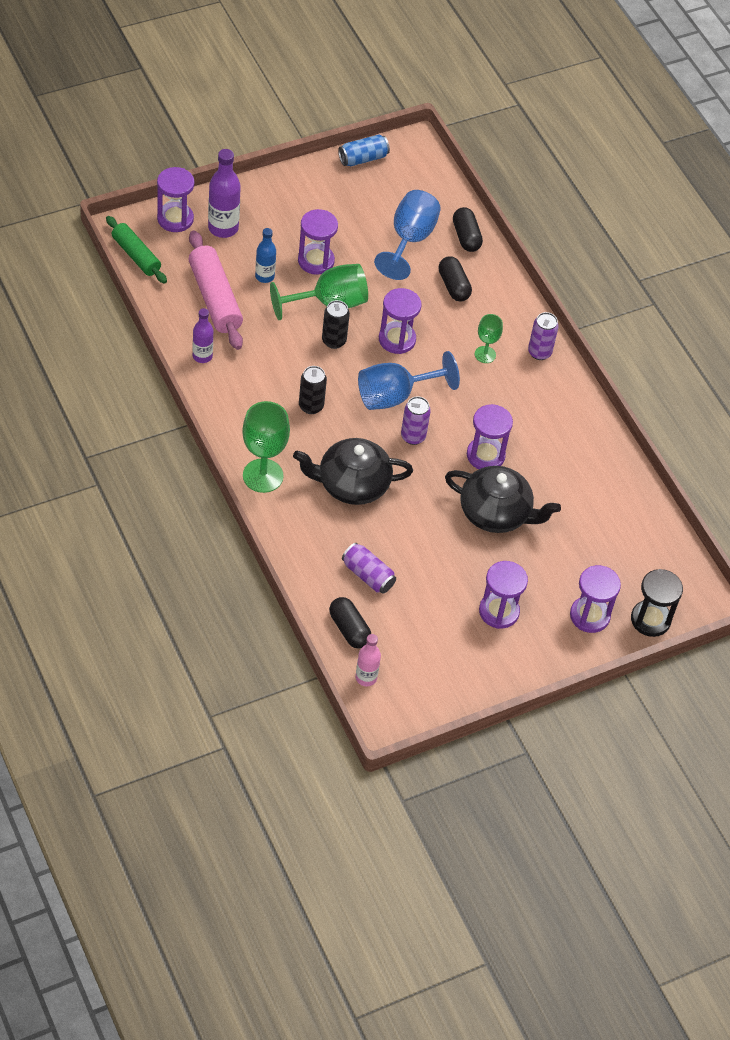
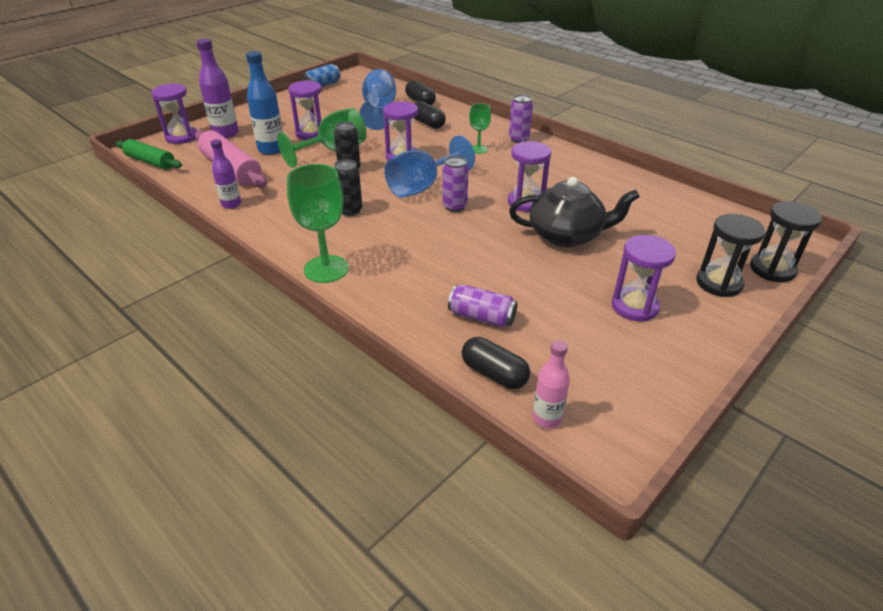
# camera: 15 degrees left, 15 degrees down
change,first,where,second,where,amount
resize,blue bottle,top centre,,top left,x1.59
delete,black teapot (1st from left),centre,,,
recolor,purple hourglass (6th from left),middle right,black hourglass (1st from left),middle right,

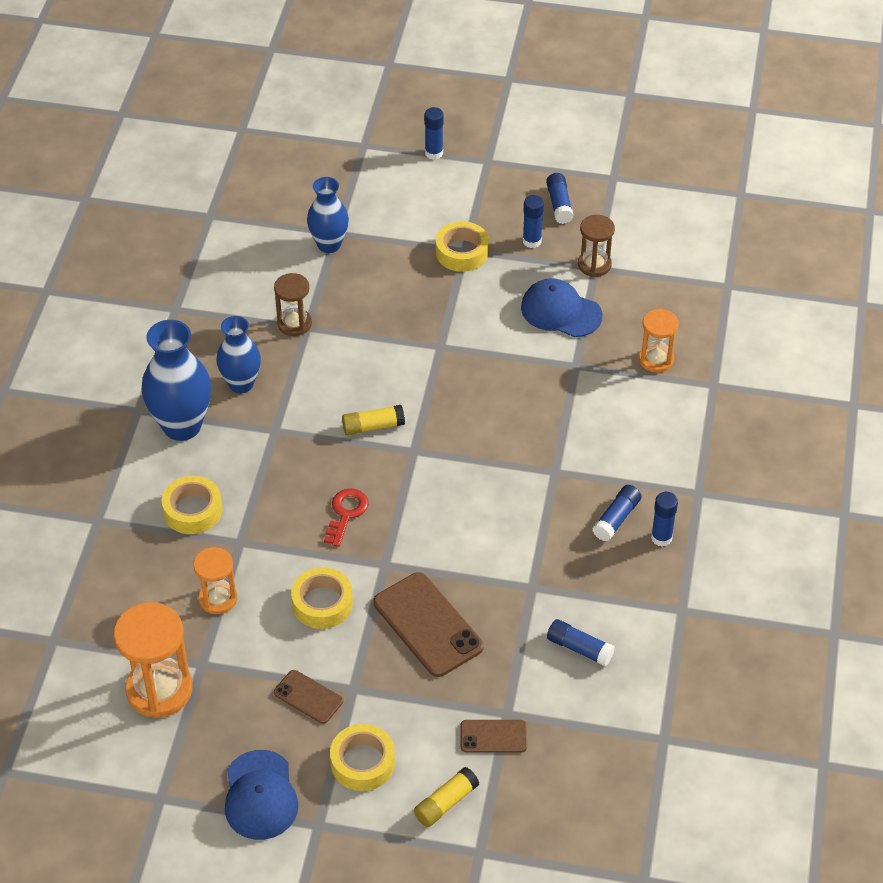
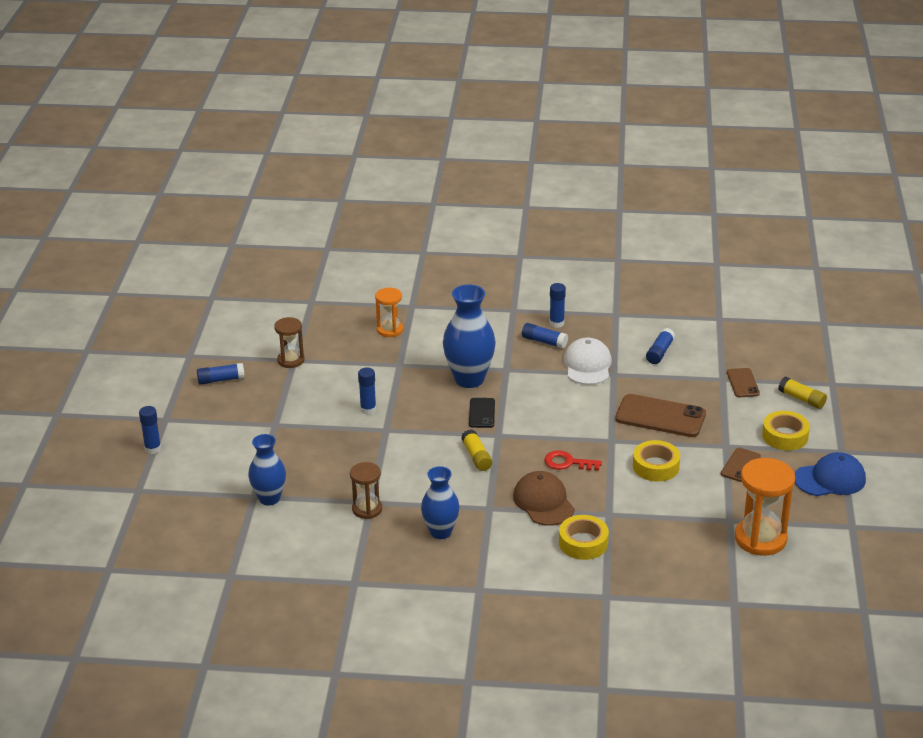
# camera: 95 degrees left, 15 degrees down
change,first,where,second,where,amount
move,blue vase (1st from left in the first image),middle left,blue vase (3rd from left),centre,
delete,orange hourglass (2nd from left),middle left,,,
rotate,brown phone (2nd from left in the first image),bottom centre,brown phone (1st from left),middle right,60 degrees clockwise
delete,yellow tape (4th from left),top centre,,,
delete,blue cap (2nd from left),centre,,,
move,blue glue stick (2nd from left in the first image),top centre,blue glue stick (3rd from left),centre,
insert,,,black phone,centre,
insert,,,brown cap,bottom centre,
insert,,,white cap,centre,

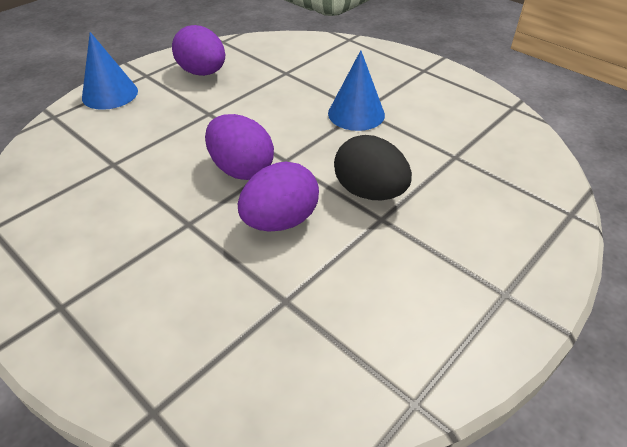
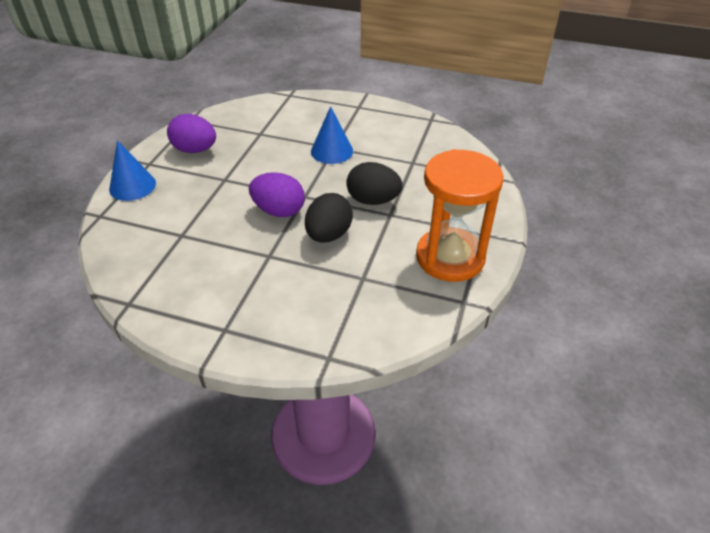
# camera: 25 degrees left, 0 degrees up
change,first,where,second,where,amount
recolor,purple egg (3rd from left),centre,black egg (1st from left),centre,
insert,,,orange hourglass,centre,

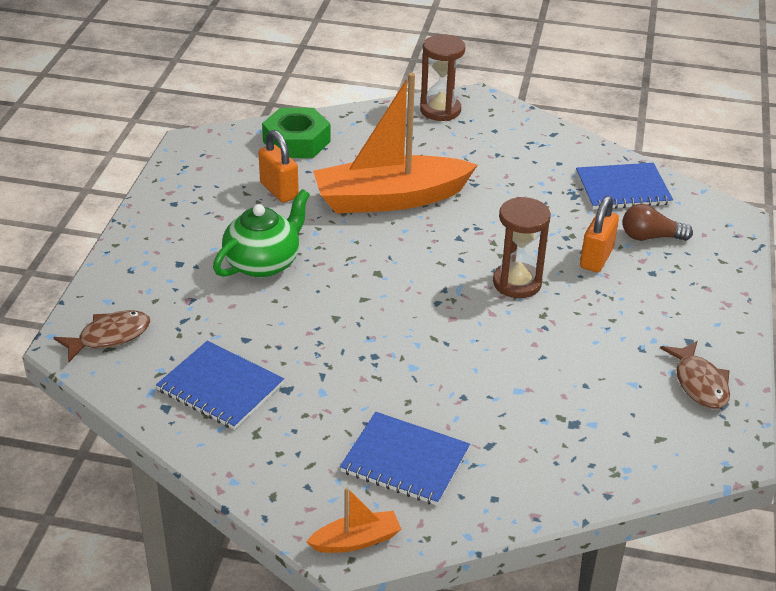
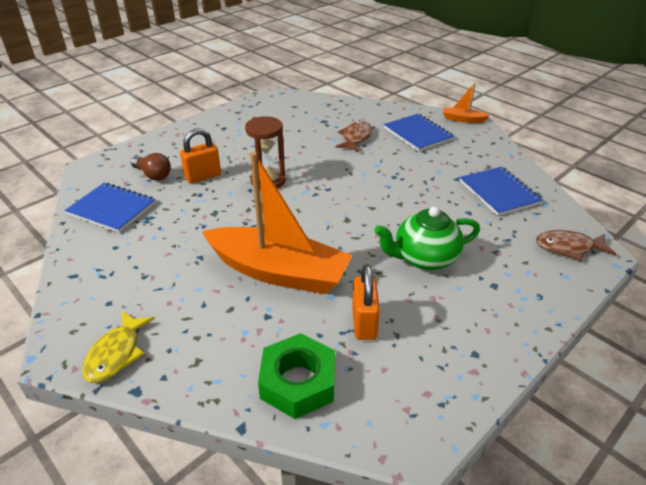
# camera: 145 degrees left, 0 degrees up
change,first,where,second,where,amount
replace,brown hourglass (1st from left),top centre,yellow fish,bottom left,
move,brown fish (2nd from left in the first image),middle right,brown fish (1st from left),top centre,

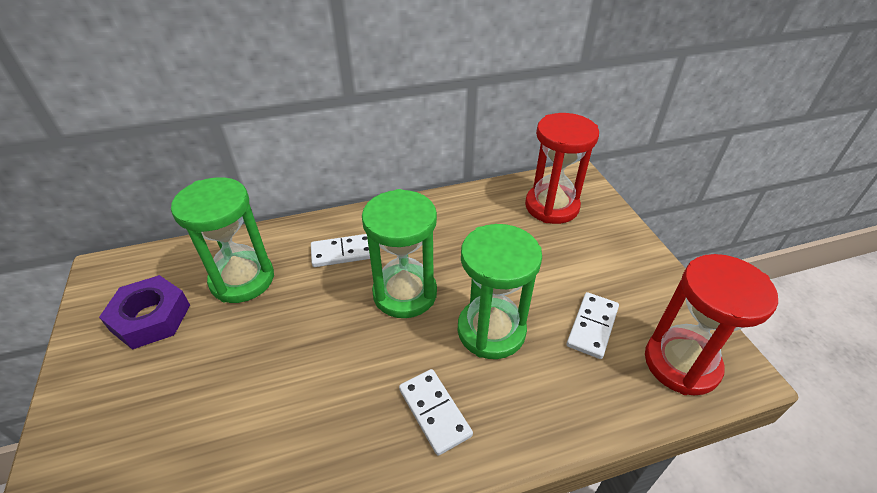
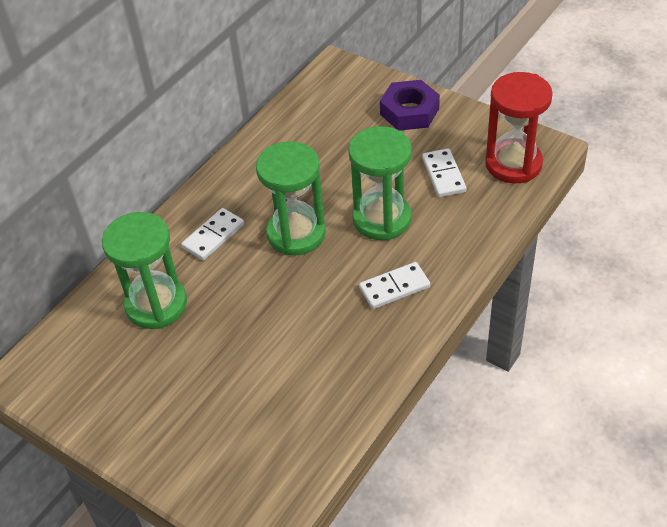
# camera: 35 degrees left, 5 degrees up
change,first,where,second,where,amount
move,purple nut,middle left,,top centre,
rotate,white domino (2nd from left),bottom centre,,centre,45 degrees counterclockwise
delete,red hourglass (1st from left),centre,,,

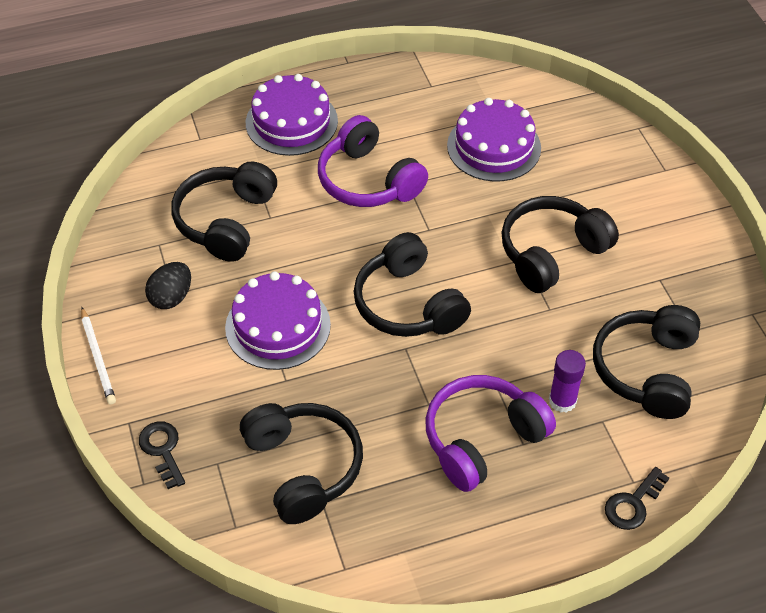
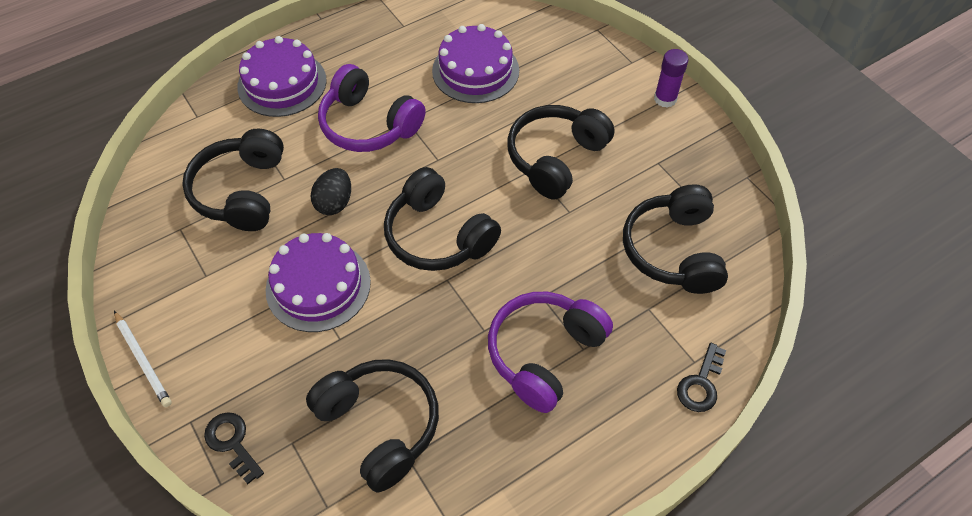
# camera: 15 degrees left, 5 degrees up
change,first,where,second,where,amount
move,black egg,middle left,,centre,
move,purple glue stick,middle right,,top right,

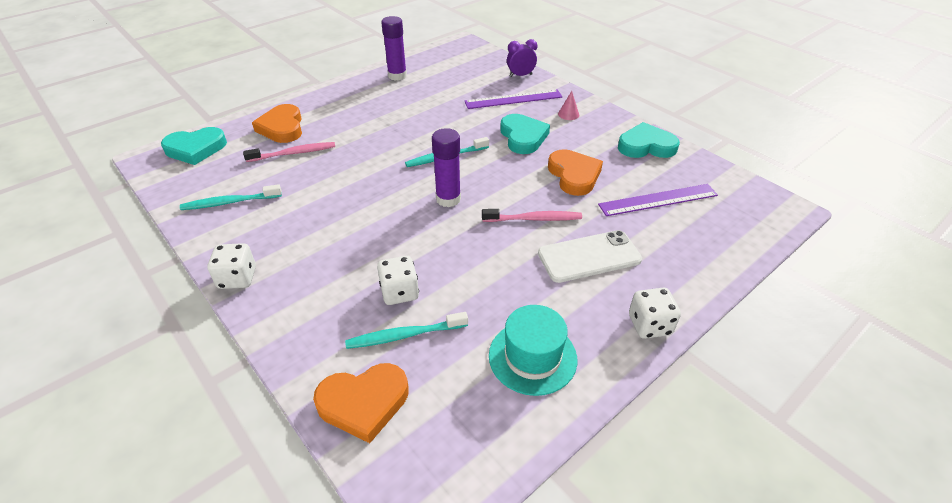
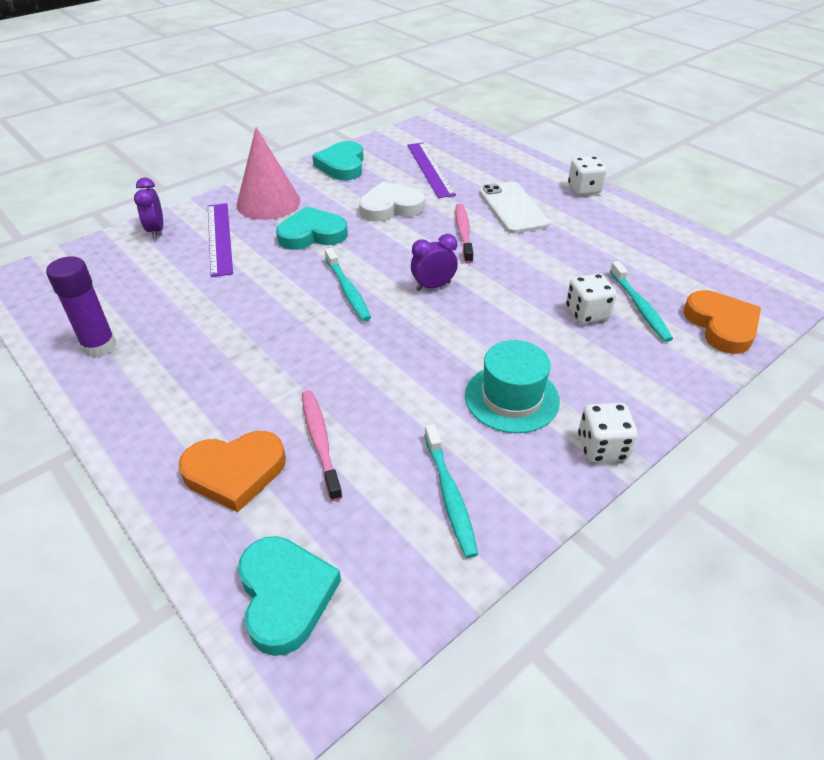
# camera: 90 degrees left, 0 degrees up
change,first,where,second,where,amount
replace,purple glue stick (2nd from left),top centre,purple clock (2nd from left),centre,
move,turquoise hat,bottom centre,,centre,
recolor,orange heart (3rd from left),centre,white heart,top centre,
resize,pink cone,top centre,,top left,x2.46

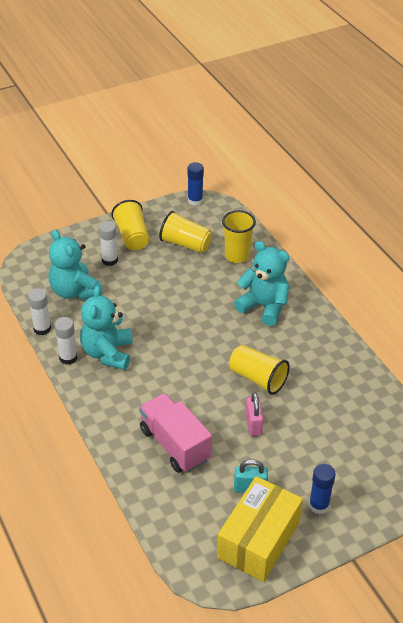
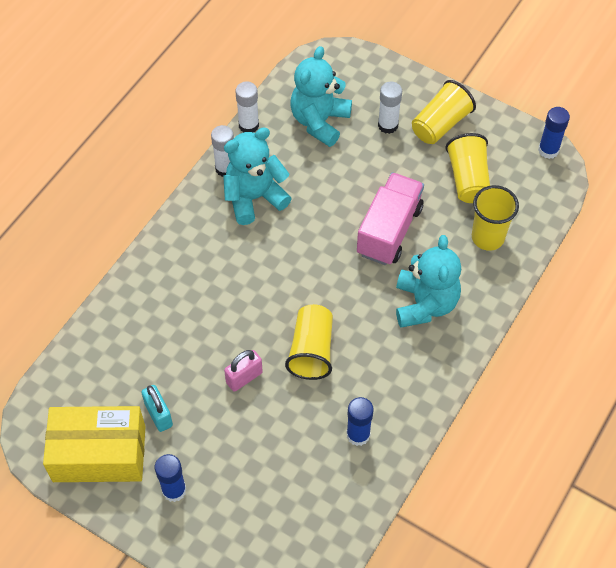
# camera: 60 degrees right, 15 degrees up
change,first,where,second,where,amount
move,pink truck,bottom centre,,centre,
insert,,,blue glue stick (2nd from left),bottom centre,

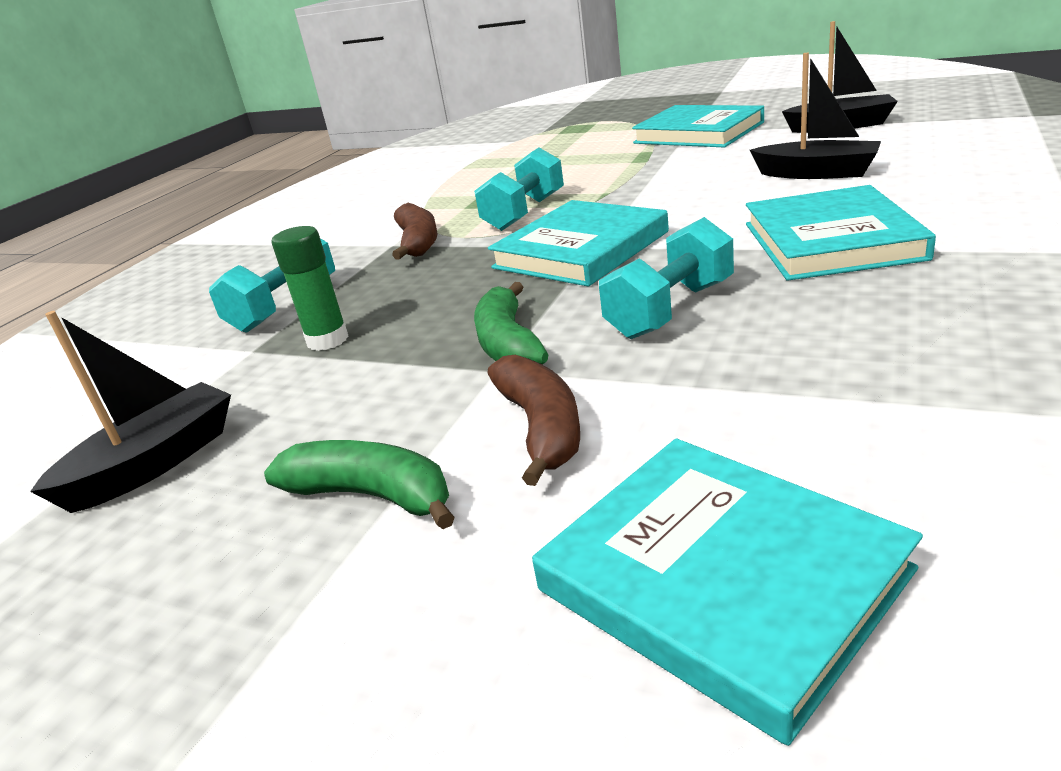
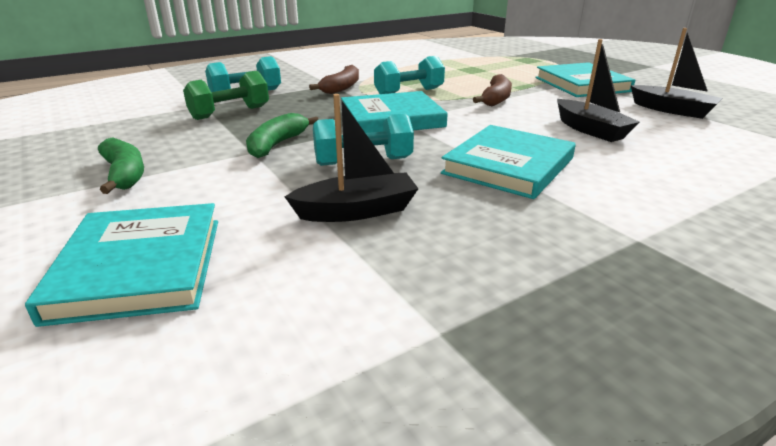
# camera: 30 degrees right, 0 degrees up
change,first,where,second,where,amount
move,black boat (1st from left),middle left,,centre,
replace,green glue stick,middle left,green dumbbell,top left,
move,brown banana (2nd from left),centre,,top centre,

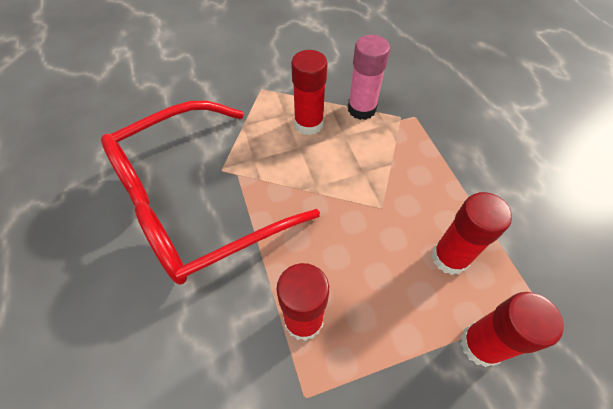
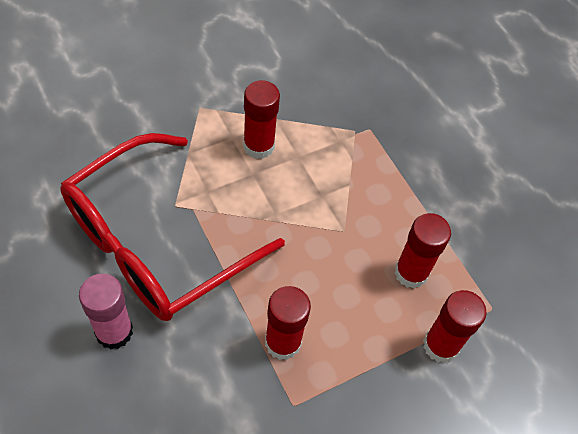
# camera: 15 degrees left, 0 degrees up
change,first,where,second,where,amount
move,pink glue stick,top centre,,bottom left,

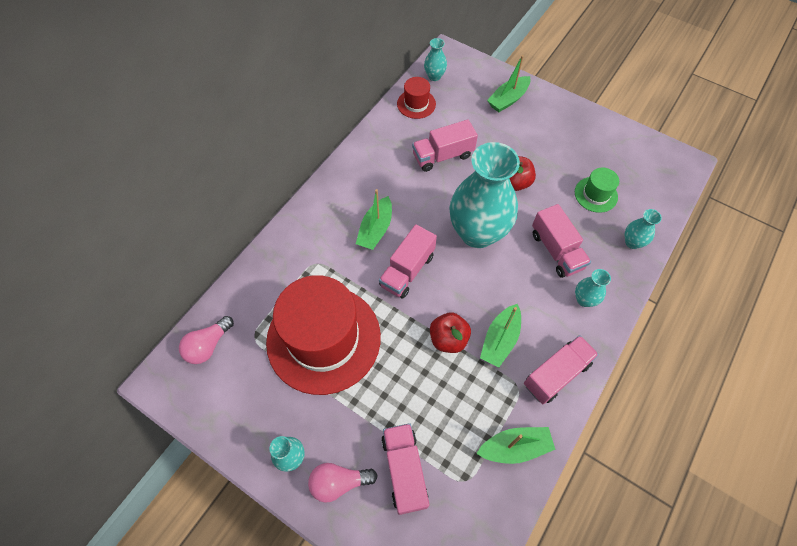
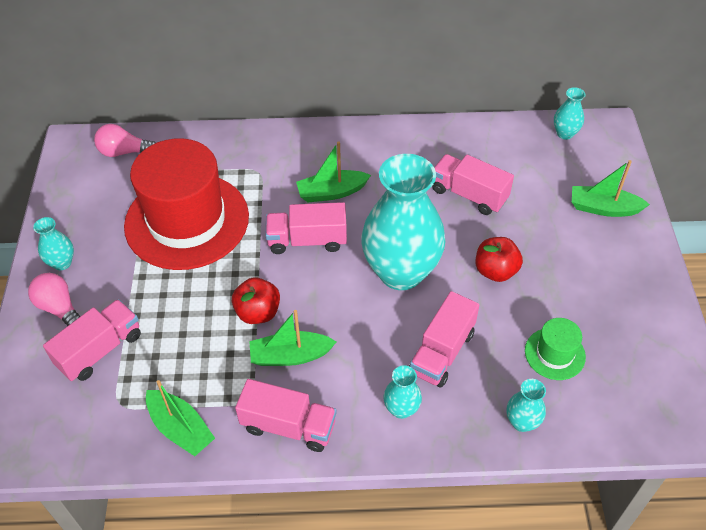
# camera: 55 degrees right, 10 degrees down
change,first,where,second,where,amount
delete,red hat (2nd from left),top centre,,,

